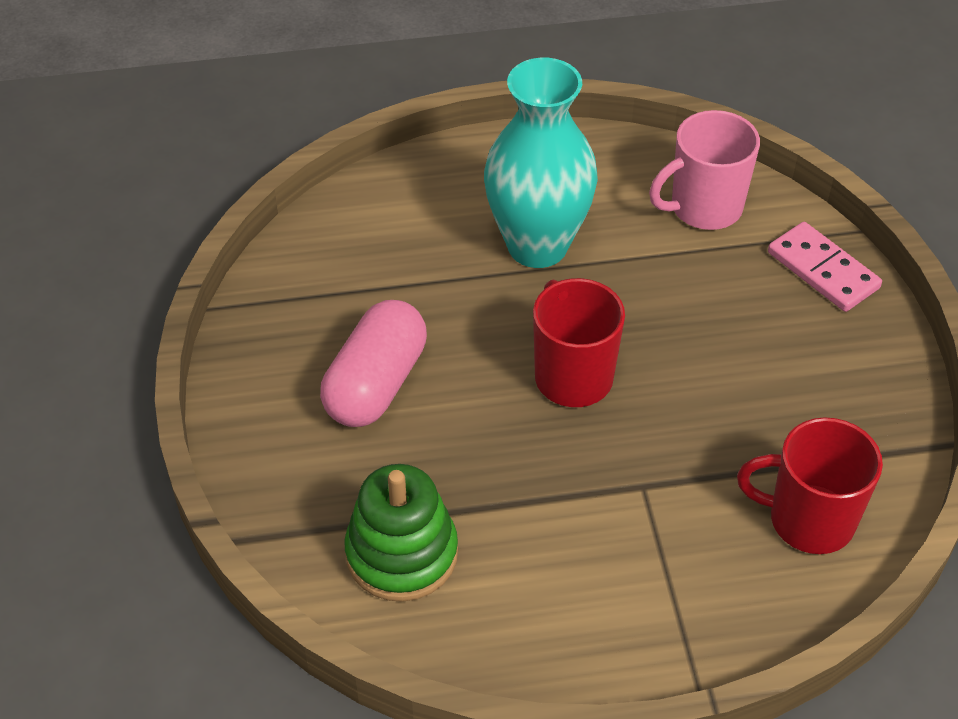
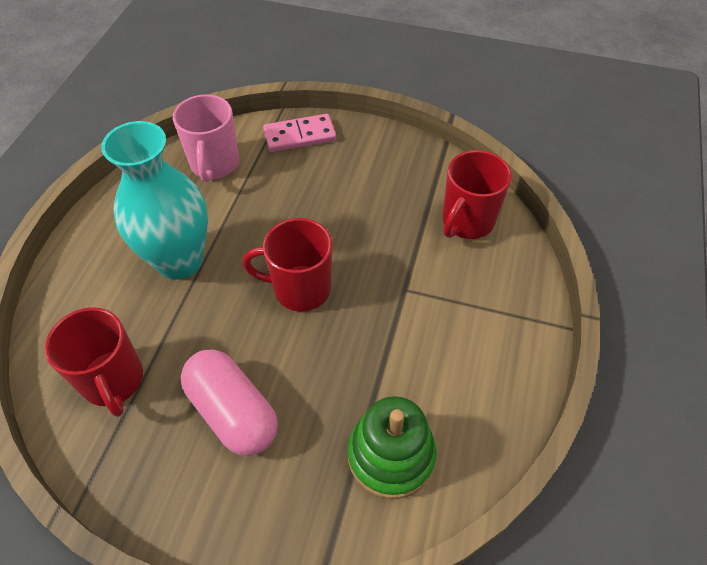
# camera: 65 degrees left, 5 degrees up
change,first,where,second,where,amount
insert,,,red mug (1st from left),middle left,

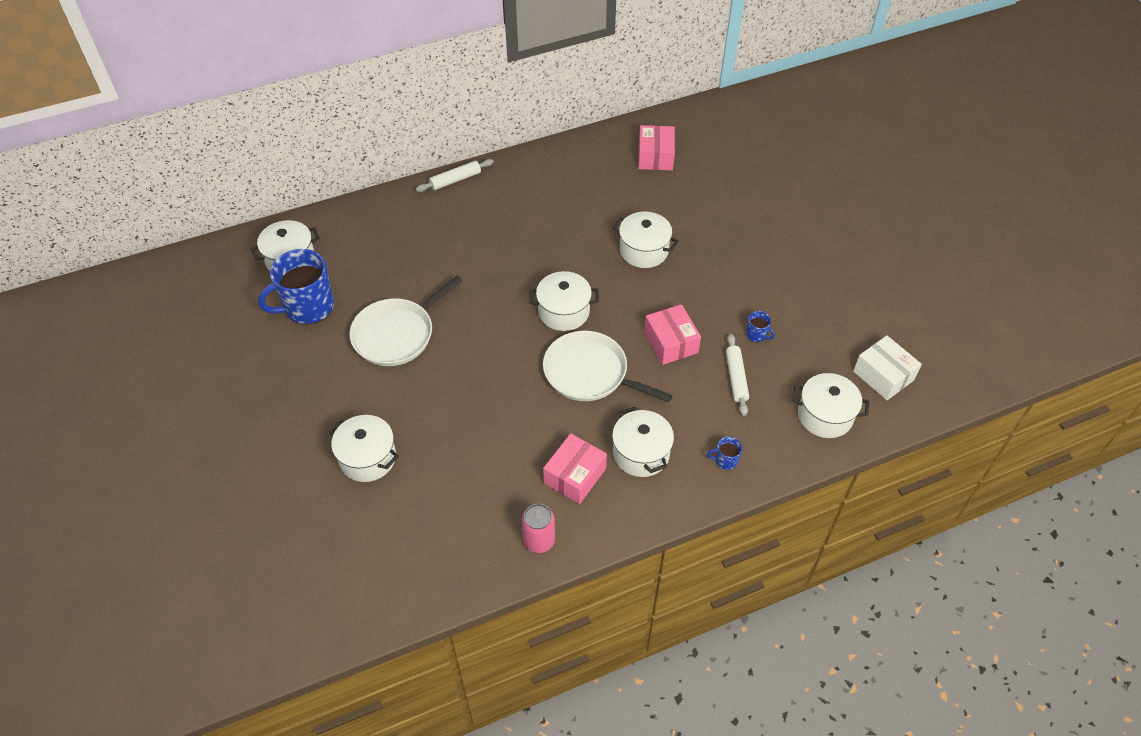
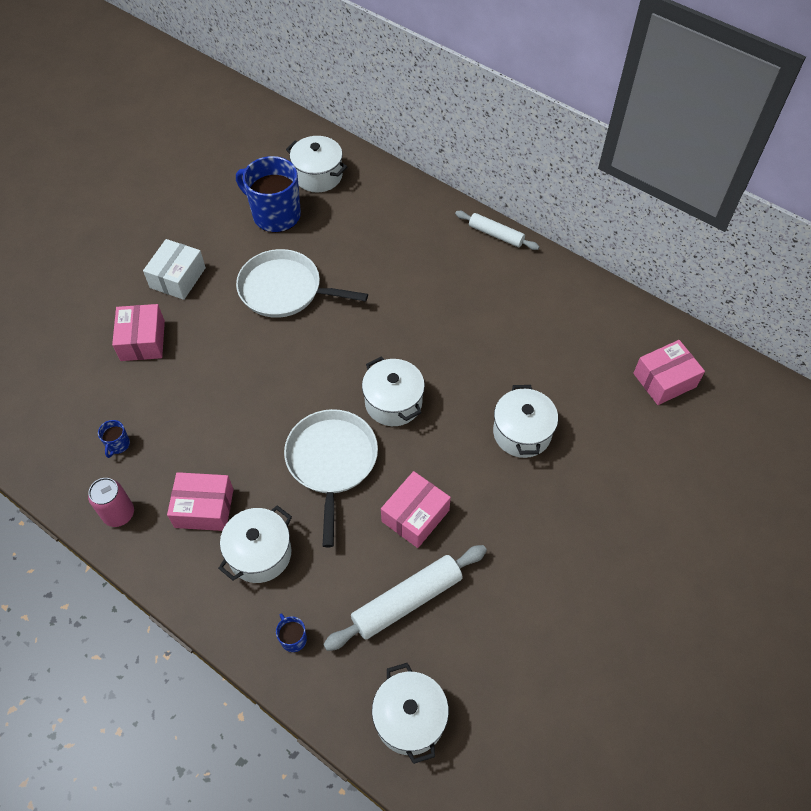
# camera: 60 degrees right, 5 degrees up
change,first,where,second,where,amount
replace,white pot (2nd from left),middle left,pink box (1st from left),middle left,
resize,white rolling pin (2nd from left in the first image),centre,white rolling pin (1st from left),bottom centre,x1.58
move,blue mug (3rd from left in the first image),centre,blue mug (1st from left),middle left,
move,white box,middle right,,top left,

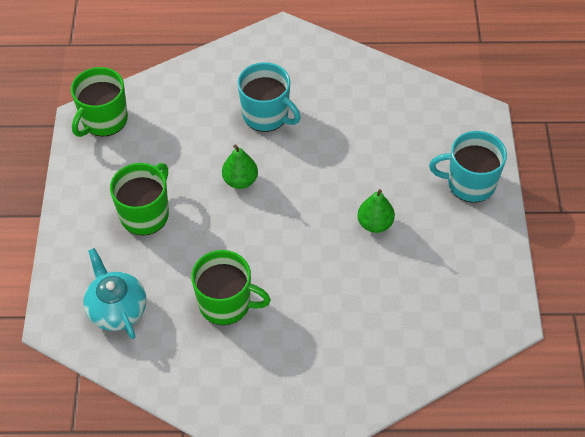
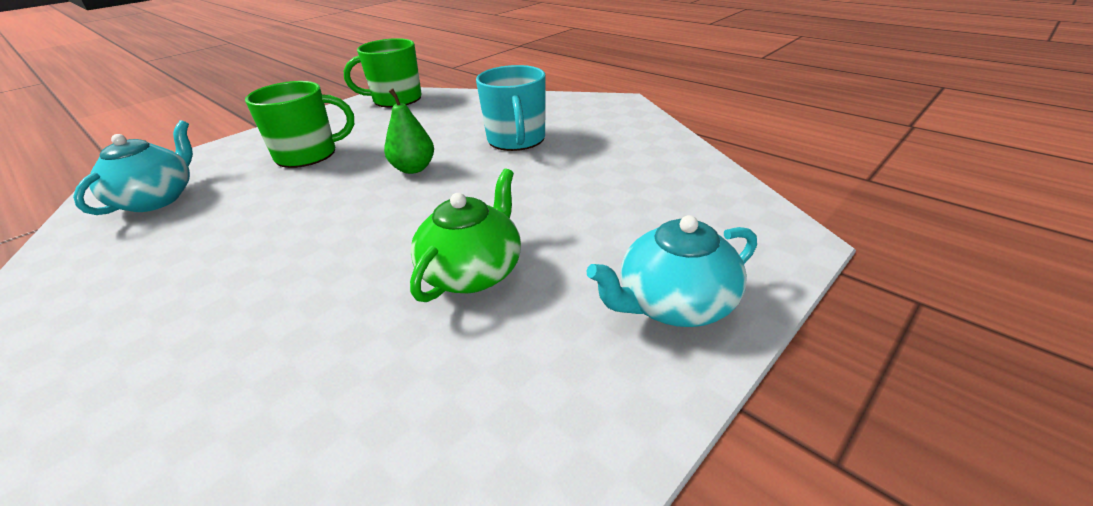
# camera: 45 degrees right, 20 degrees down
change,first,where,second,where,amount
delete,green mug (3rd from left),centre,,,
replace,green pear (2nd from left),centre,green teapot,centre,
replace,turquoise mug (2nd from left),middle right,turquoise teapot (2nd from left),centre,

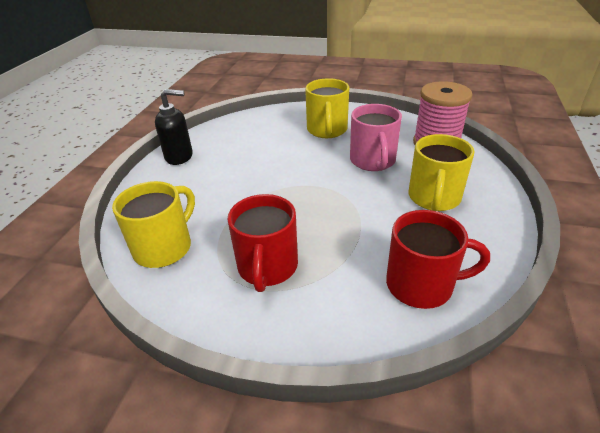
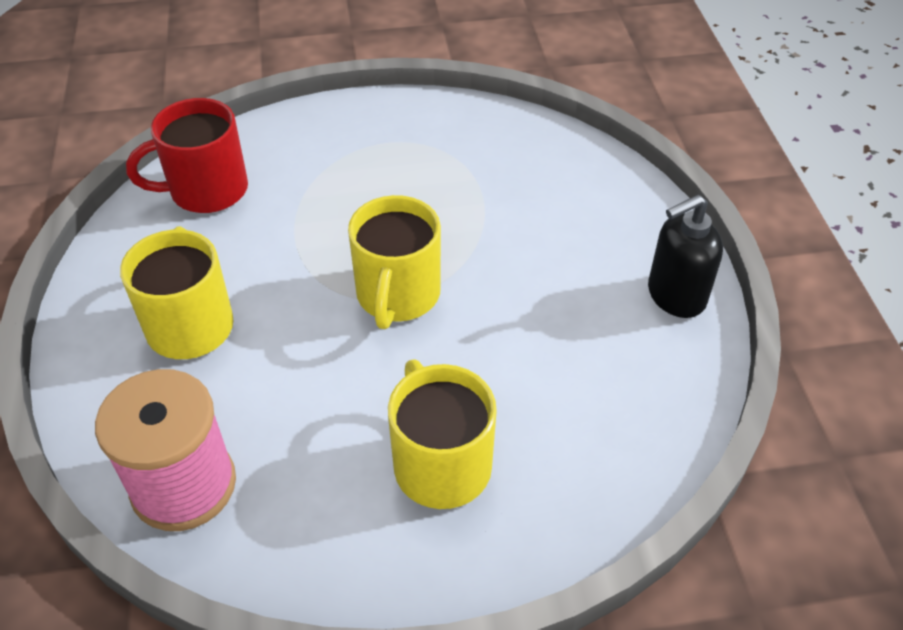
# camera: 155 degrees right, 10 degrees up
change,first,where,second,where,amount
move,yellow mug (1st from left in the first image),middle left,yellow mug (2nd from left),centre,
delete,red mug (1st from left),centre,,,
delete,pink mug,top centre,,,

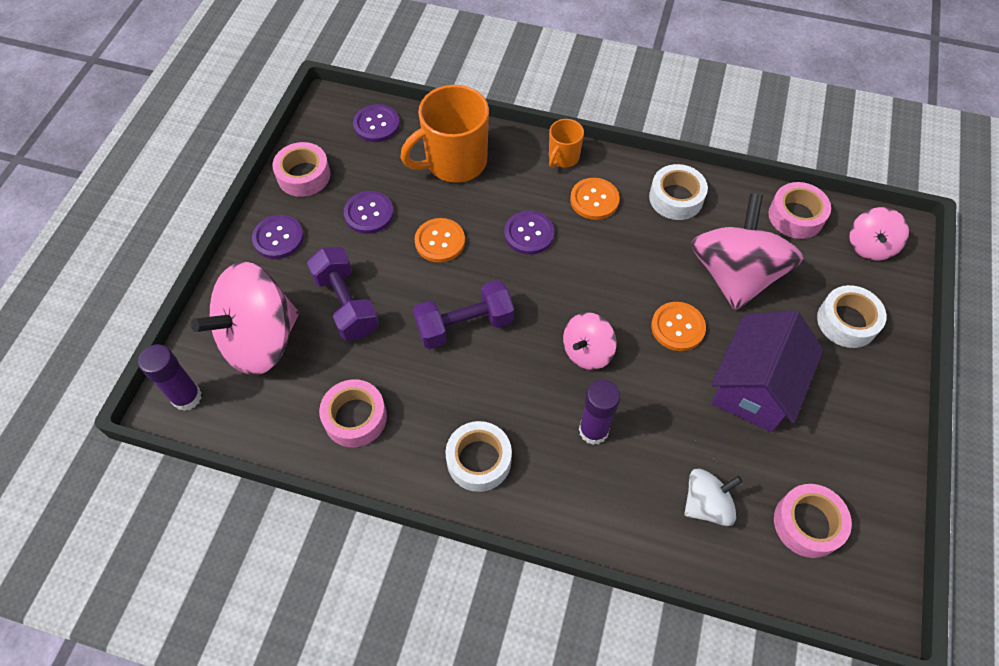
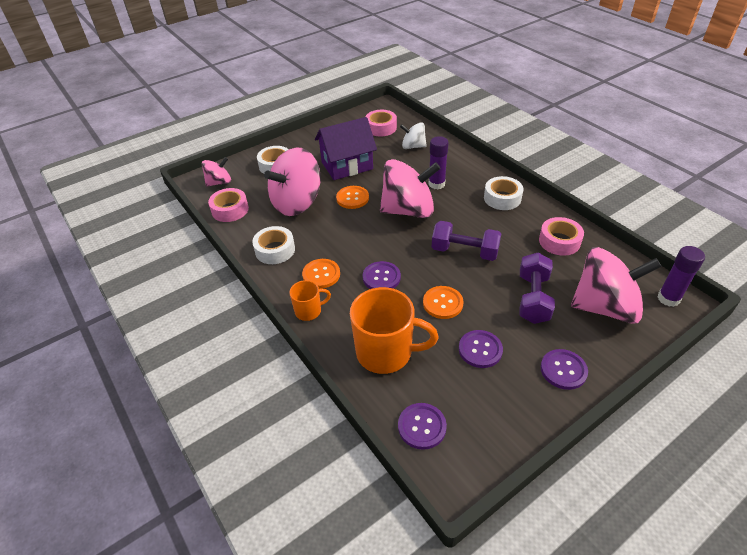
# camera: 140 degrees left, 15 degrees down
change,first,where,second,where,amount
delete,pink tape (1st from left),top left,,,
resize,pink spinning top (2nd from left in the first image),centre,pink spinning top (3rd from left),centre,x1.92

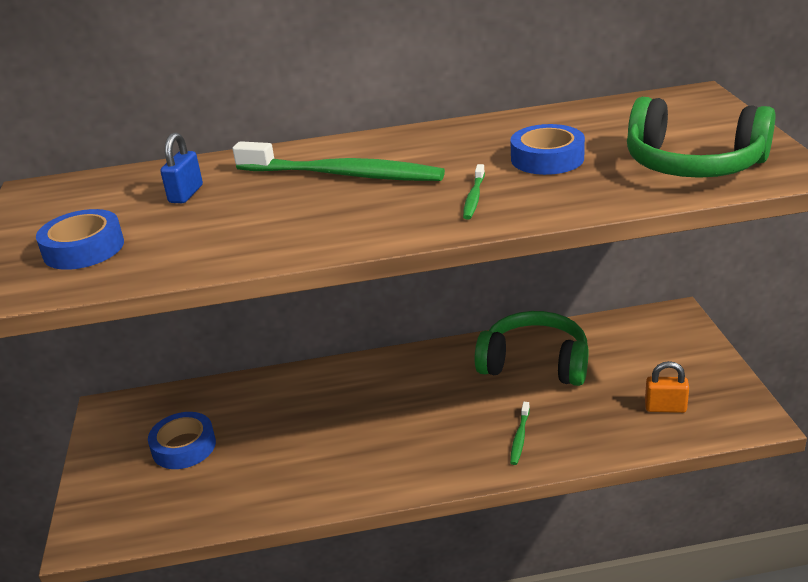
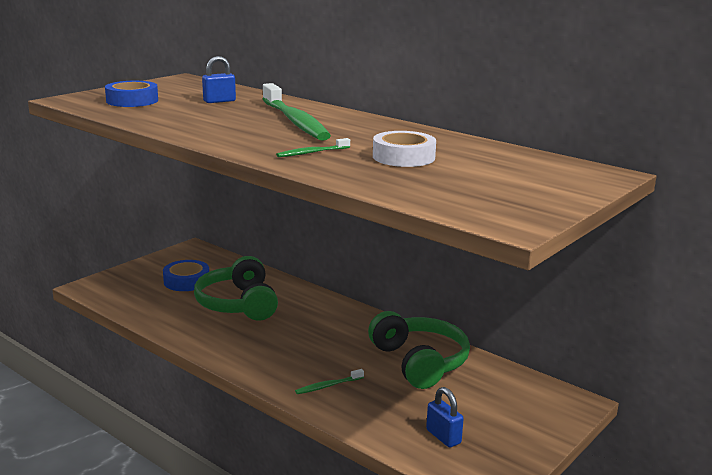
# camera: 45 degrees right, 10 degrees down
change,first,where,second,where,amount
recolor,blue tape (3rd from left),top right,white tape,top centre,
move,green headphones (2nd from left in the first image),top right,green headphones (1st from left),middle left,
recolor,orange padlock,middle right,blue padlock (2nd from left),bottom centre,

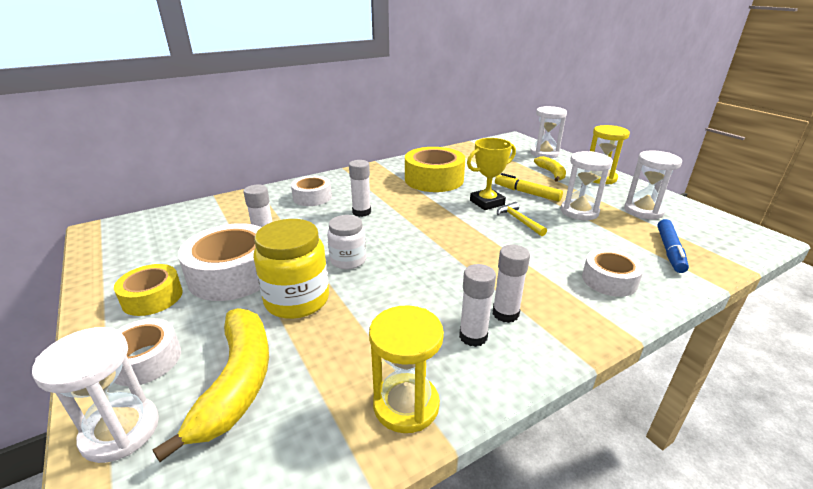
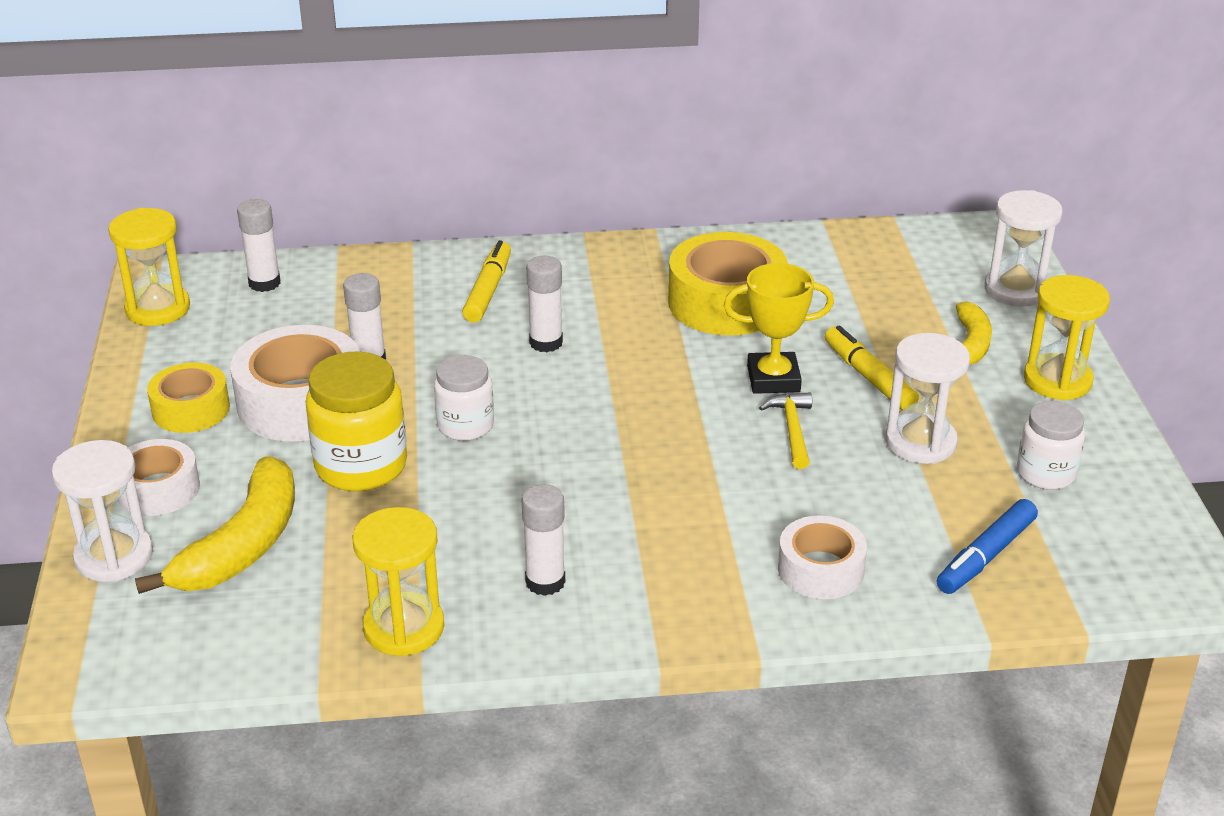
# camera: 25 degrees right, 5 degrees up
change,first,where,second,where,amount
replace,white tape (3rd from left),centre,yellow marker (1st from left),centre,
move,white glue stick (4th from left in the first image),centre,white glue stick (1st from left),top left,
replace,white hourglass (4th from left),middle right,white jar (2nd from left),middle right,
insert,,,yellow hourglass (1st from left),top left,

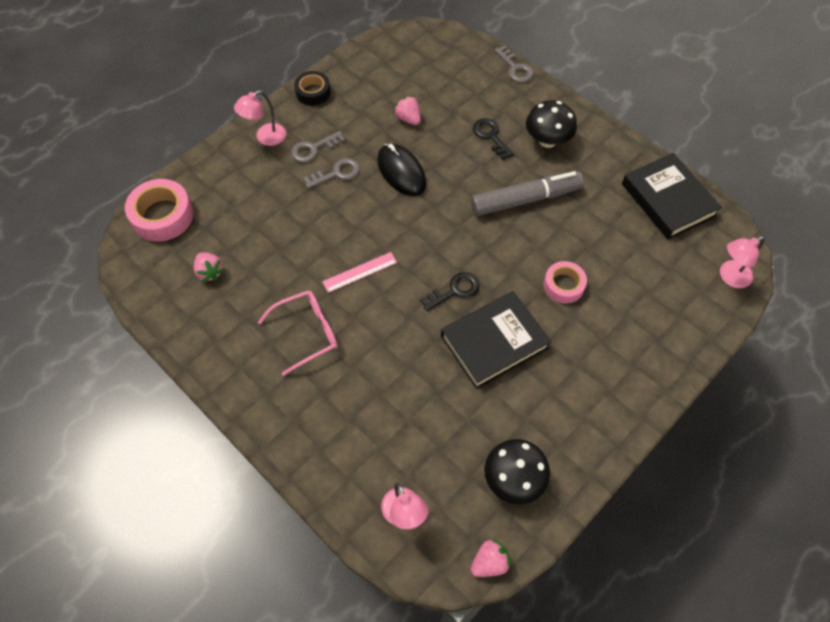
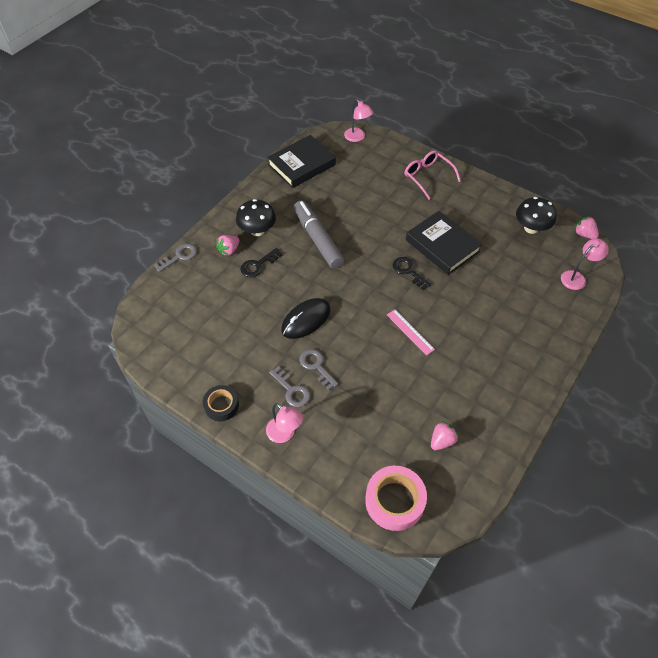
# camera: 100 degrees left, 5 degrees down
change,first,where,second,where,amount
move,pink glasses,centre,,top centre,
move,pink strawberry (2nd from left in the first image),top centre,pink strawberry (1st from left),centre,
delete,pink tape (2nd from left),middle right,,,

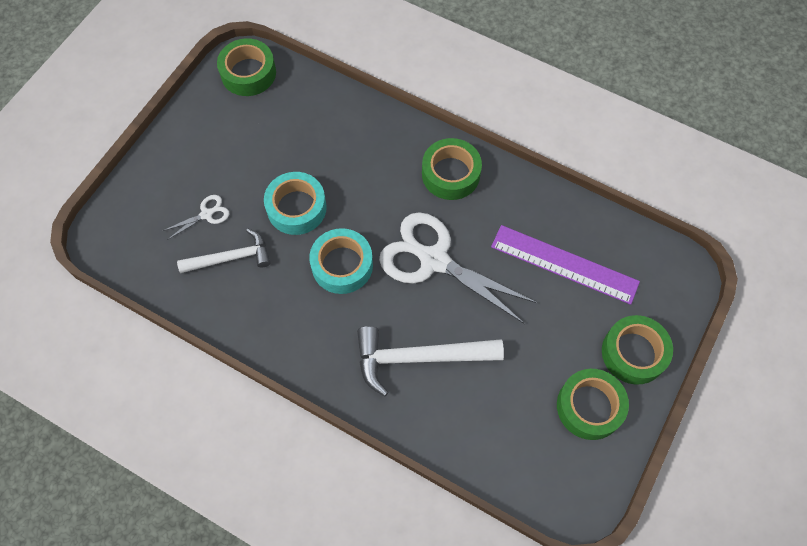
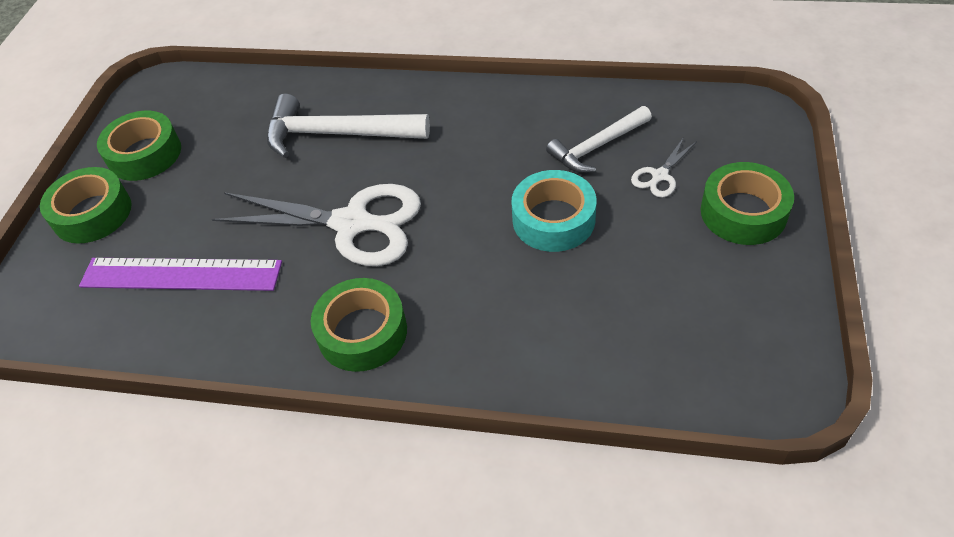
# camera: 165 degrees right, 15 degrees down
change,first,where,second,where,amount
move,green tape (1st from left in the first image),top left,green tape (4th from left),middle right,
delete,turquoise tape (2nd from left),centre,,,
rotate,white hammer (2nd from left in the first image),centre,white hammer (1st from left),top centre,150 degrees counterclockwise

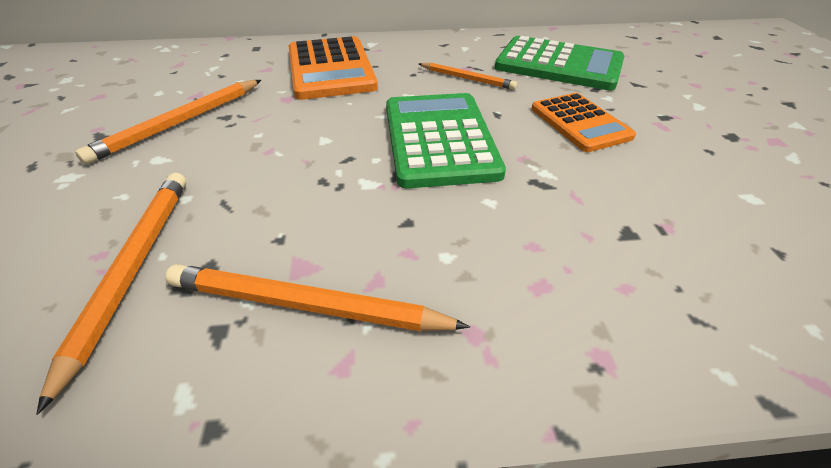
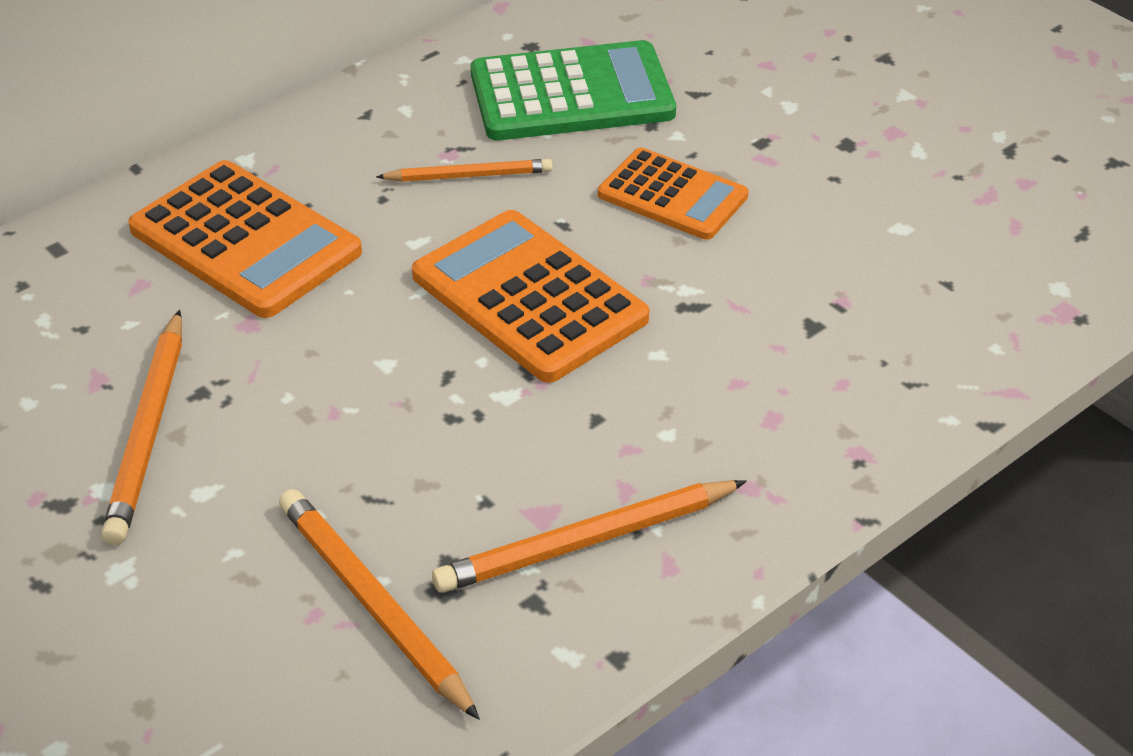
# camera: 35 degrees left, 0 degrees up
change,first,where,second,where,amount
recolor,green calculator (1st from left),top centre,orange calculator (2nd from left),centre,

